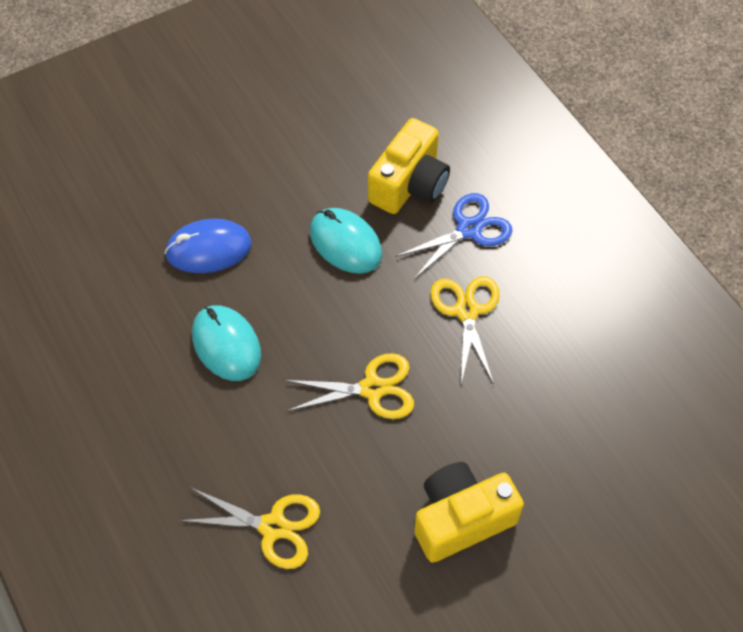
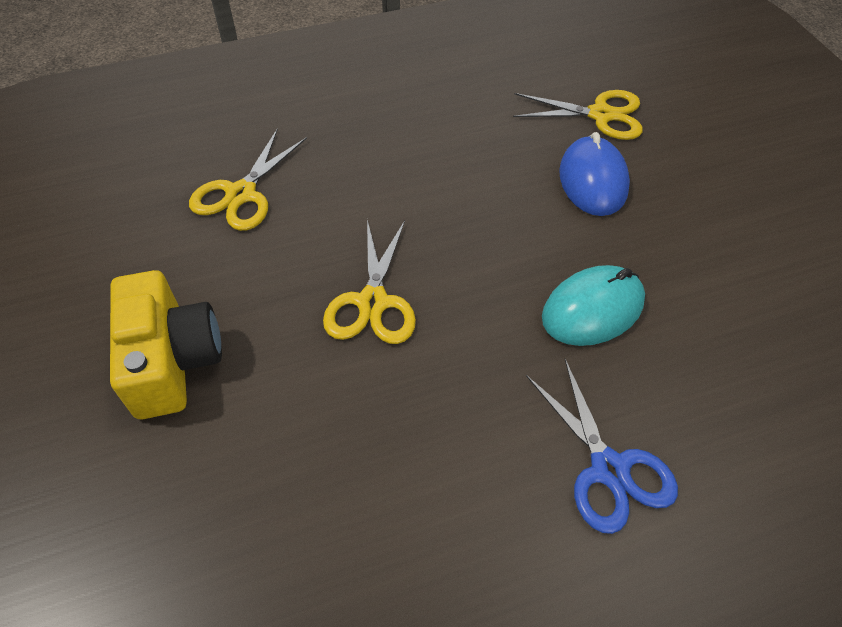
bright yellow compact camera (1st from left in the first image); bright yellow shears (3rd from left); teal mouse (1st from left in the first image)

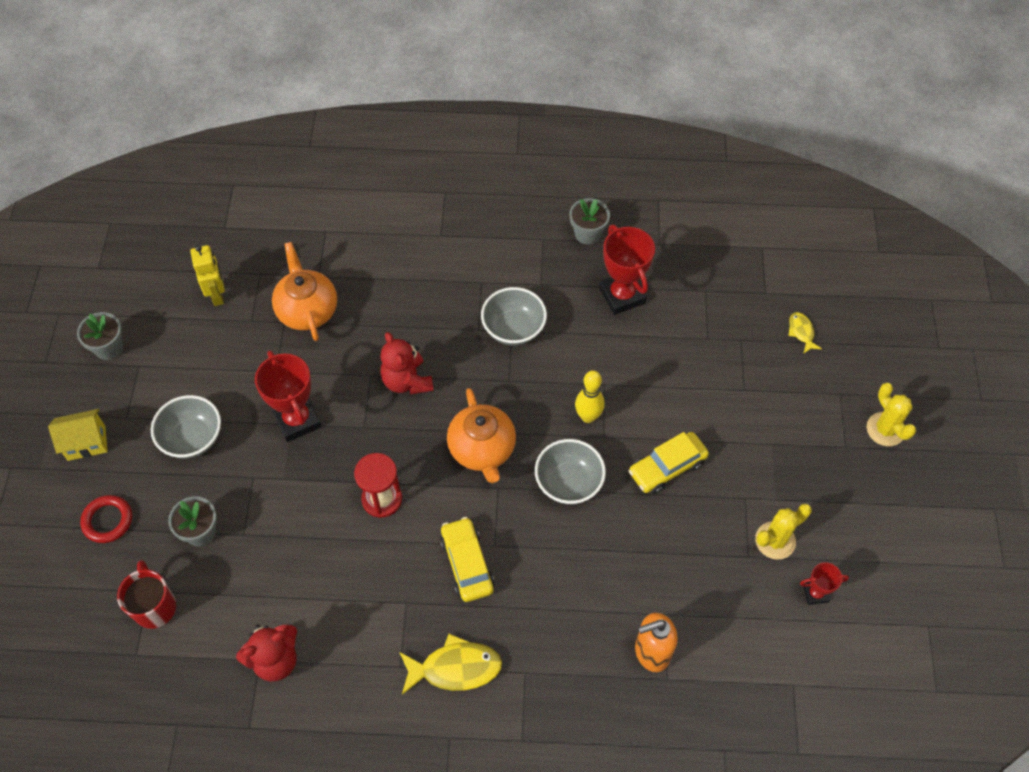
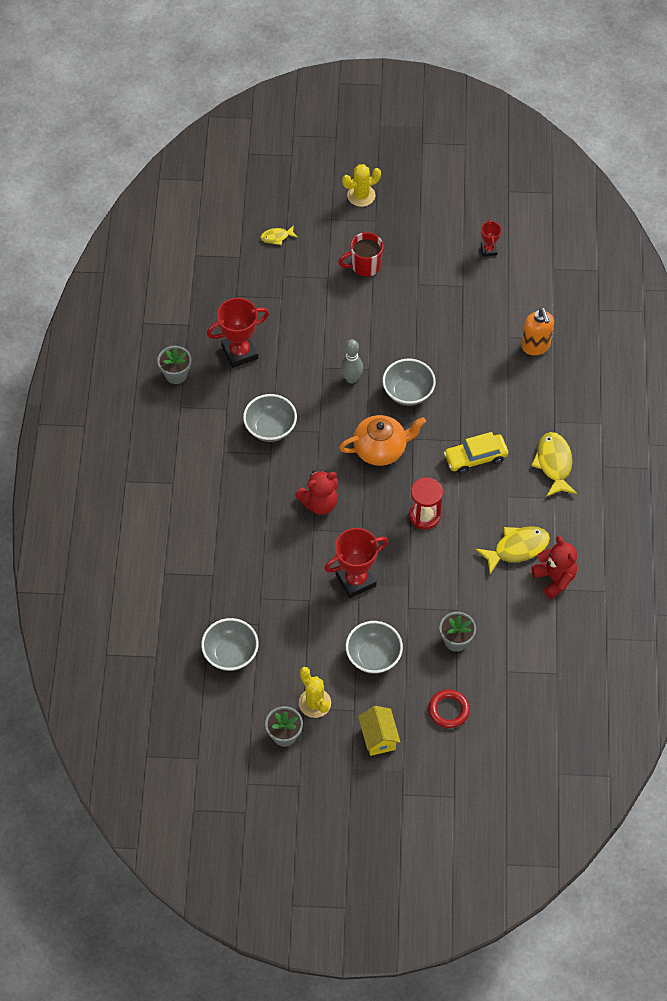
orange teapot (1st from left in the first image); grey bowl (1st from left); grey bowling pin; bright yellow automobile (2nd from left in the first image); bright yellow prickly plant (1st from left); red coffee mug; bright yellow toy fish (2nd from left)

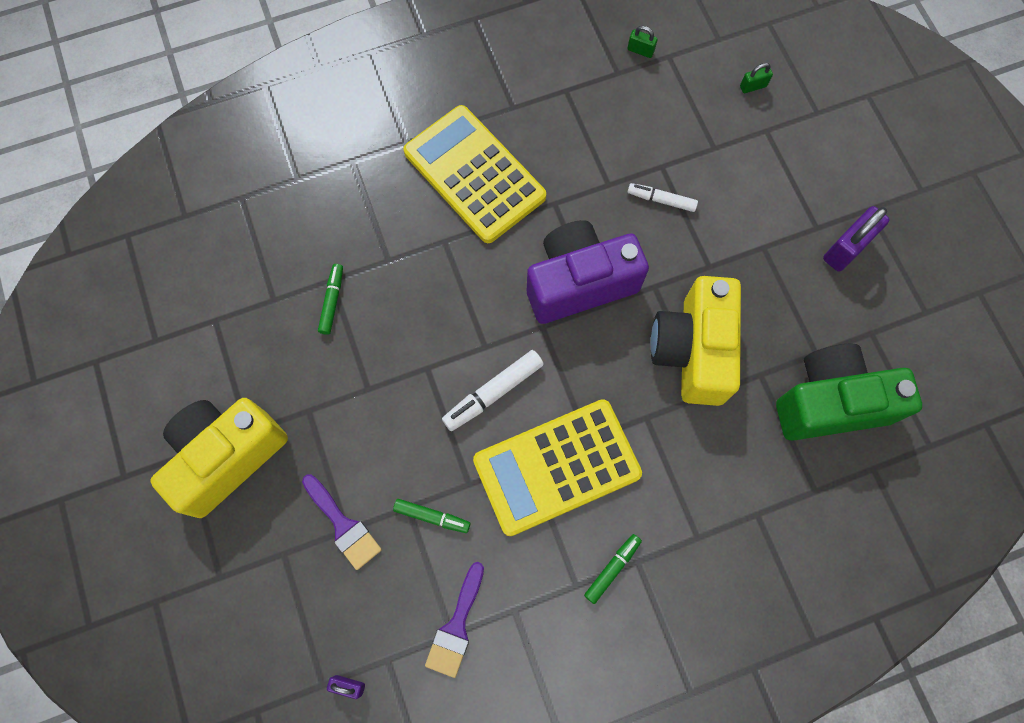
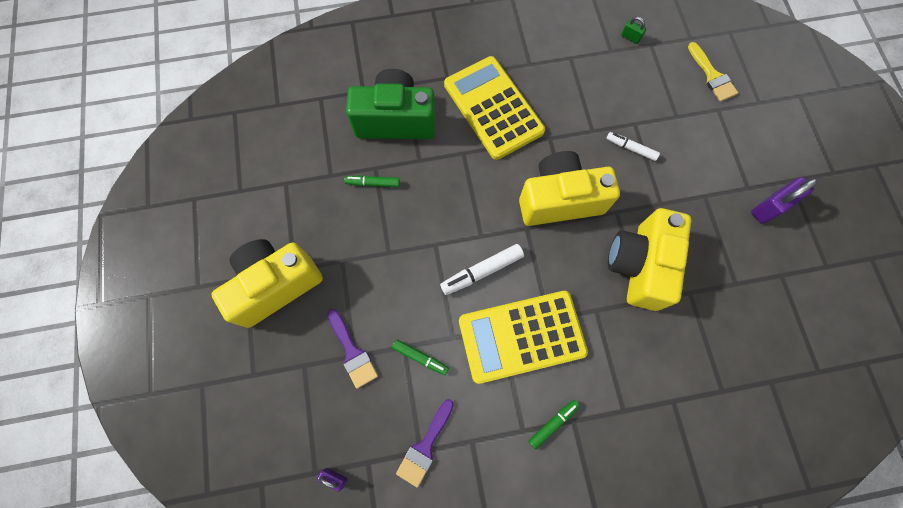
bright yellow paint brush; bright yellow compact camera (2nd from left); leaf-green felt pen (1st from left); leaf-green compact camera

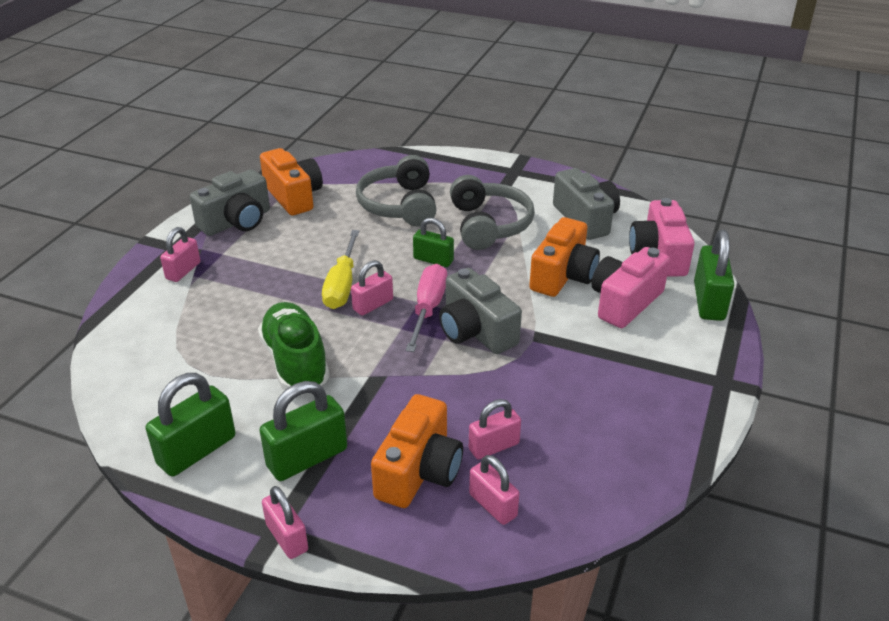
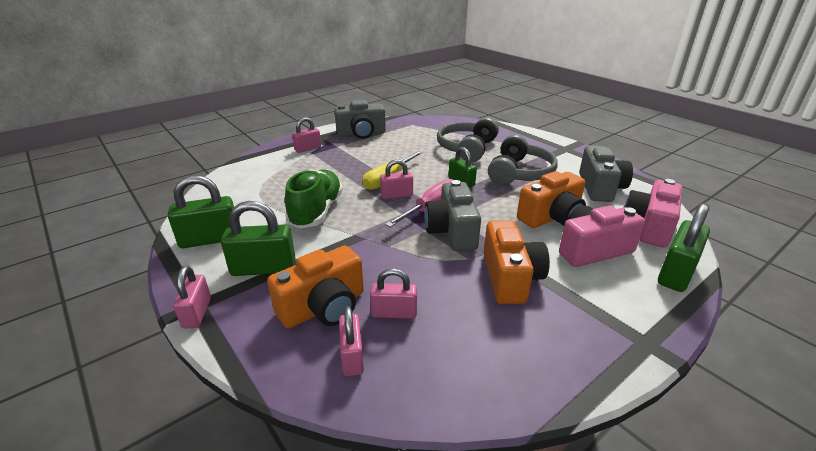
orange compact camera (2nd from left)

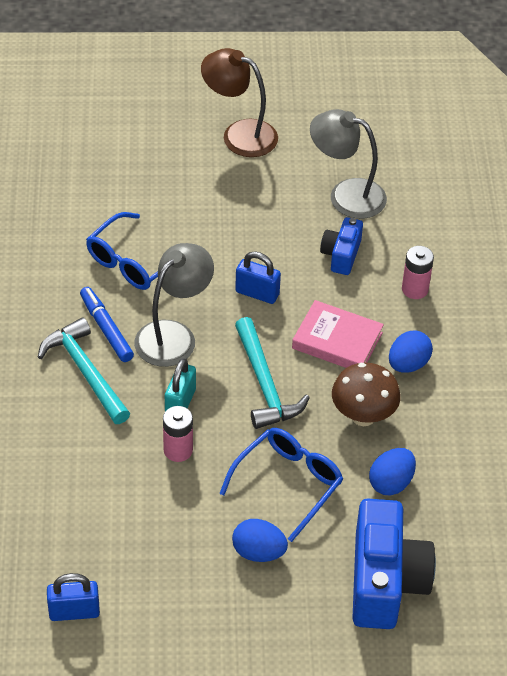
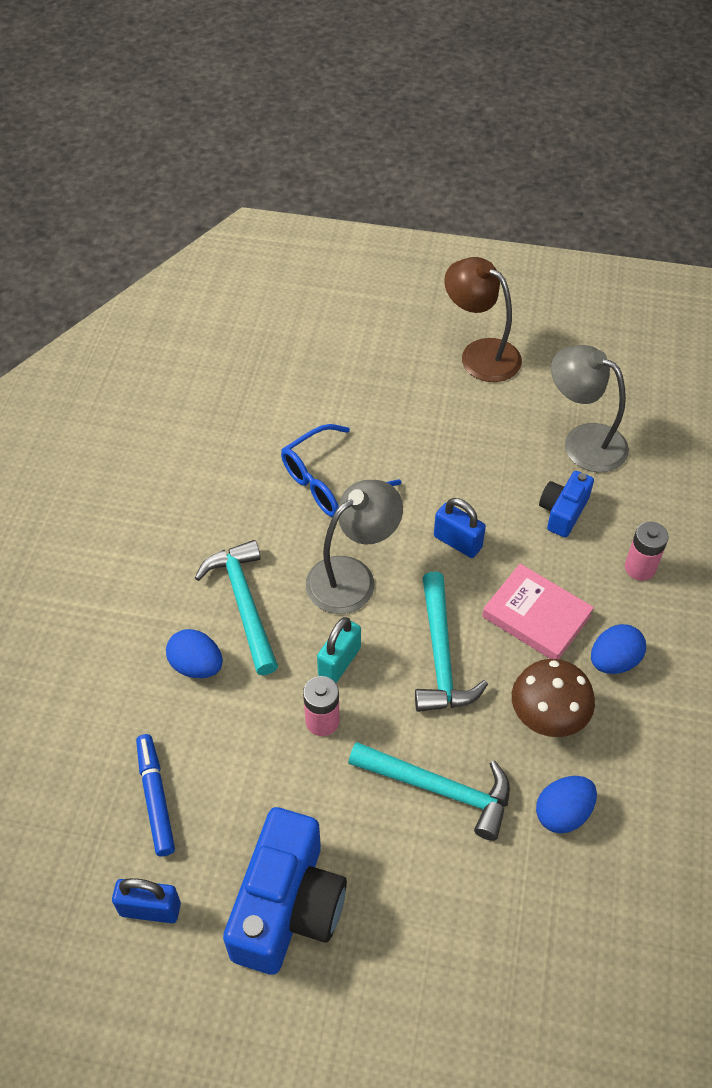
royal blue felt pen; teal carpenter's hammer (2nd from left); royal blue compact camera (1st from left); royal blue egg shape (1st from left)

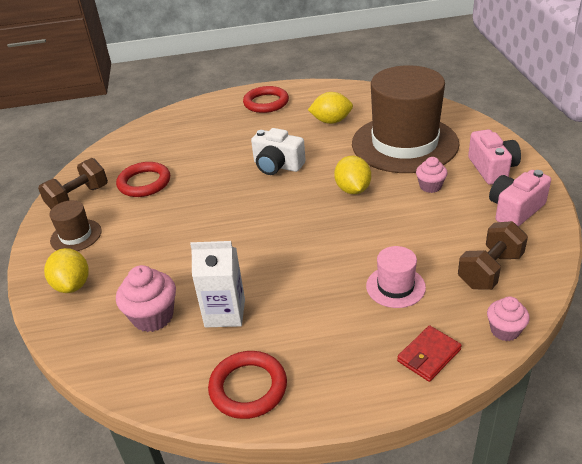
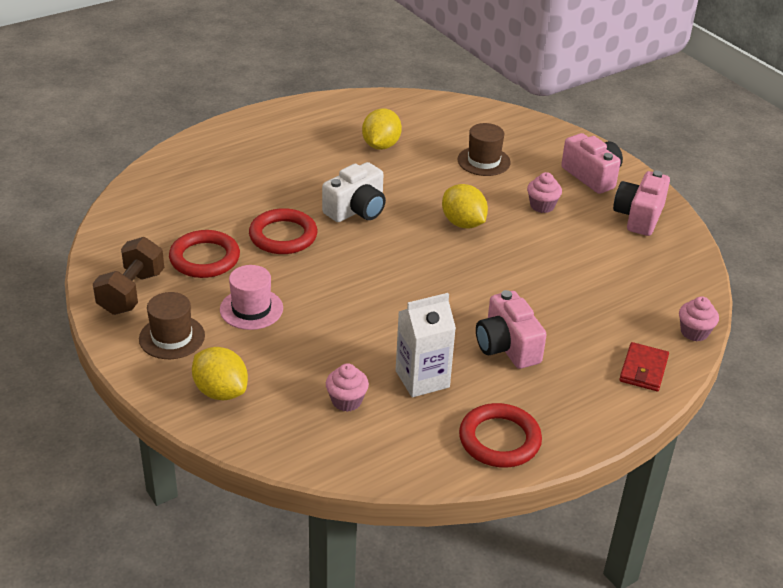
brown hat (2nd from left); red torus (2nd from left); bright yellow toy lemon (2nd from left); white compact camera; brown hand weight (2nd from left in the first image); rosy hat; rosy cupcake (1st from left); rosy compact camera (1st from left)

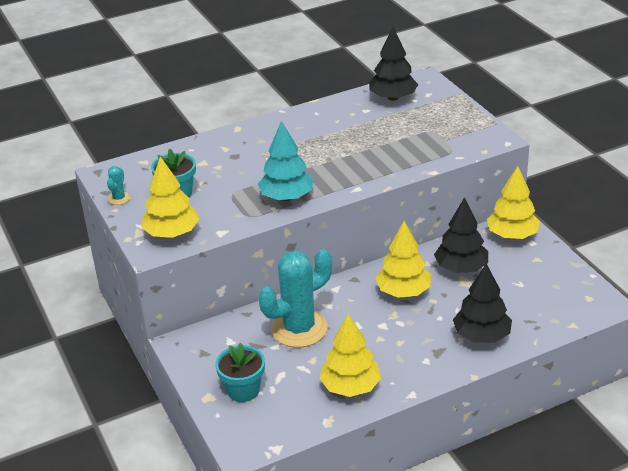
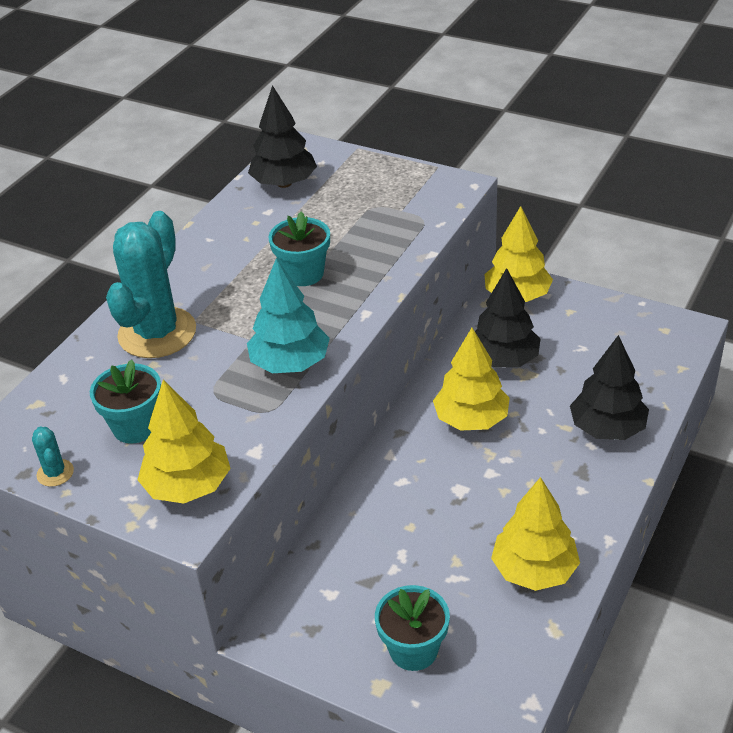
teal prickly plant (2nd from left); teal flower pot (2nd from left)

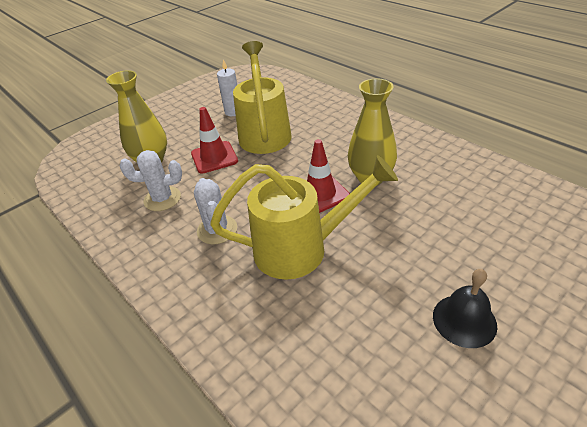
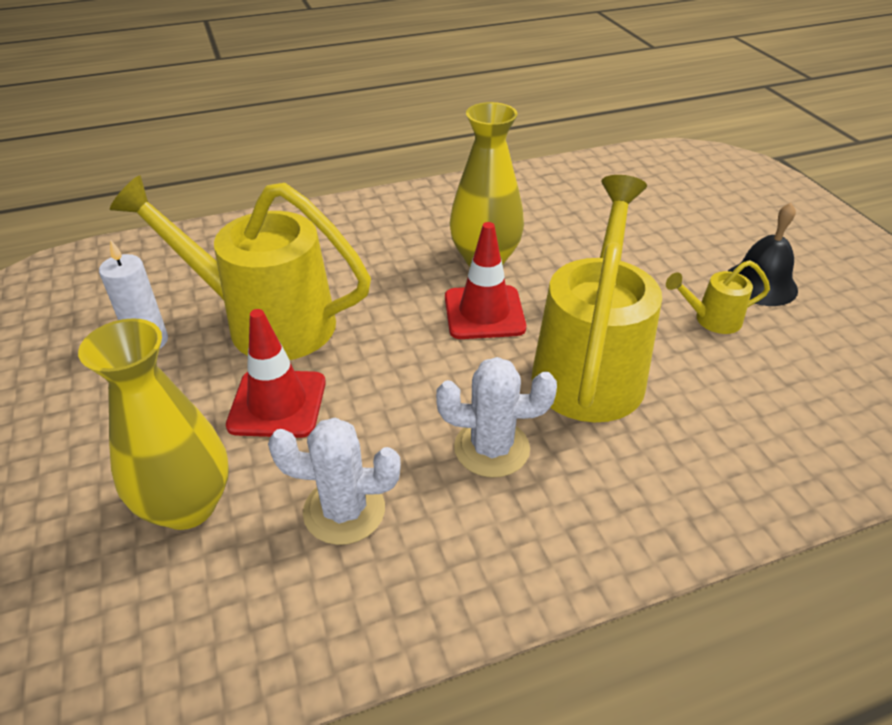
white prickly plant (1st from left); bright yellow sprinkling can (3rd from left)

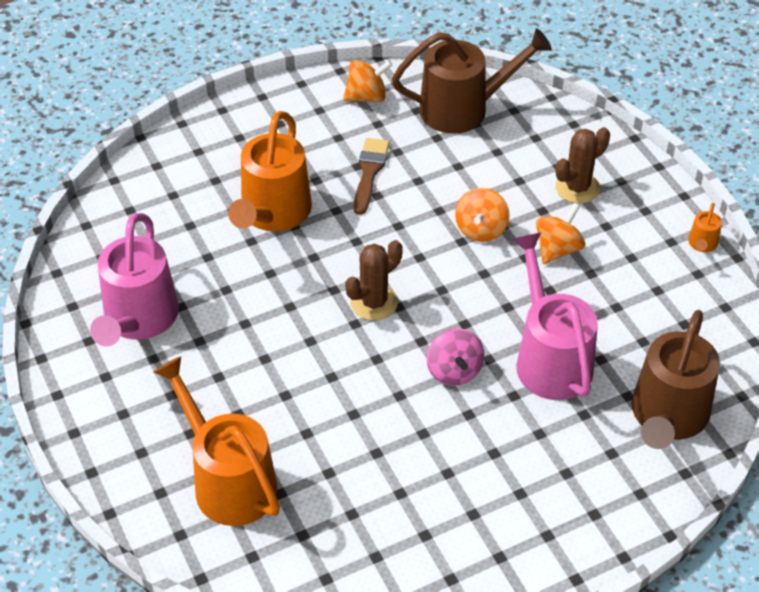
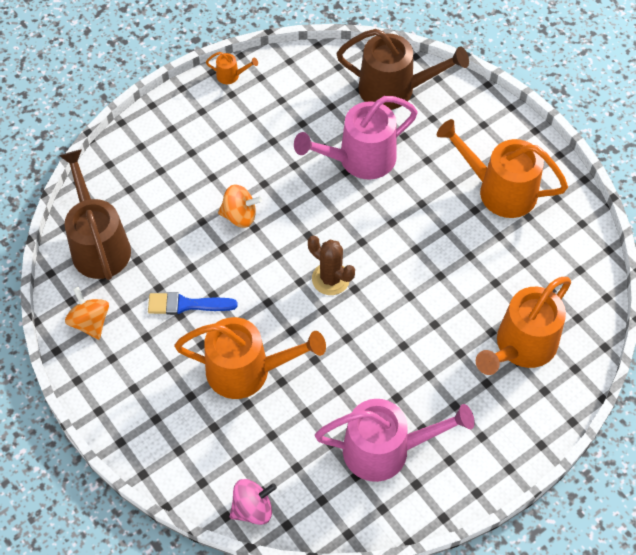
brown prickly plant (2nd from left in the first image); royal blue paint brush; orange toy top (3rd from left in the first image); rosy toy top; orange sprinkling can (3rd from left)

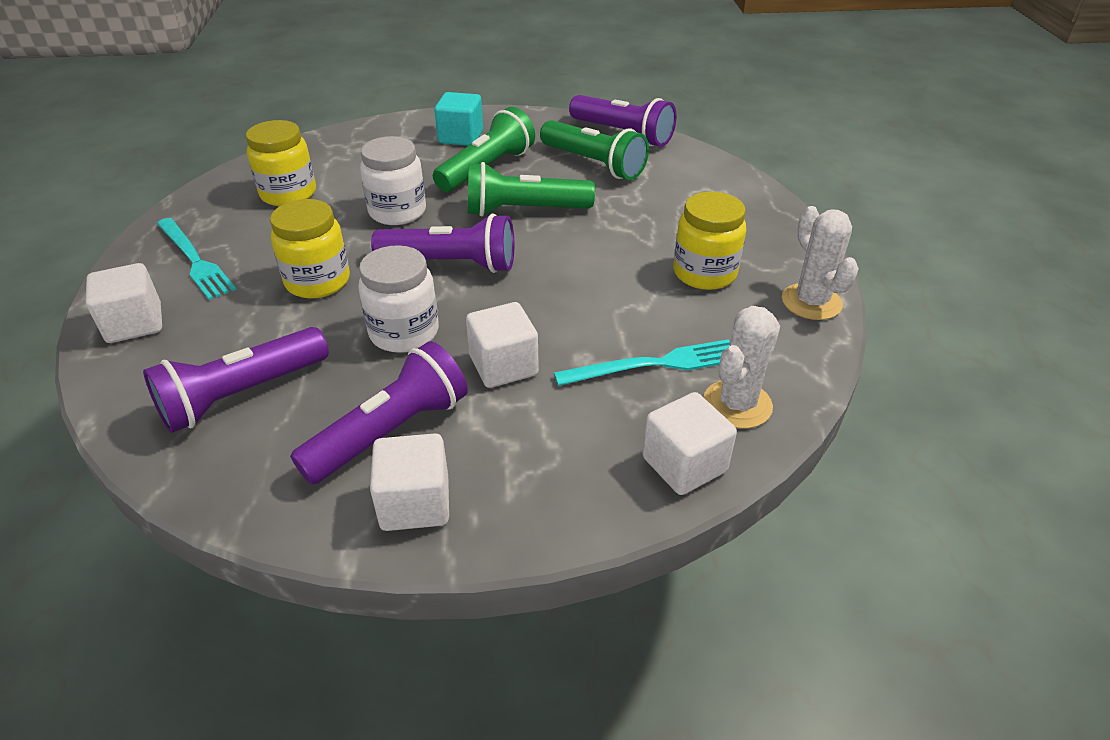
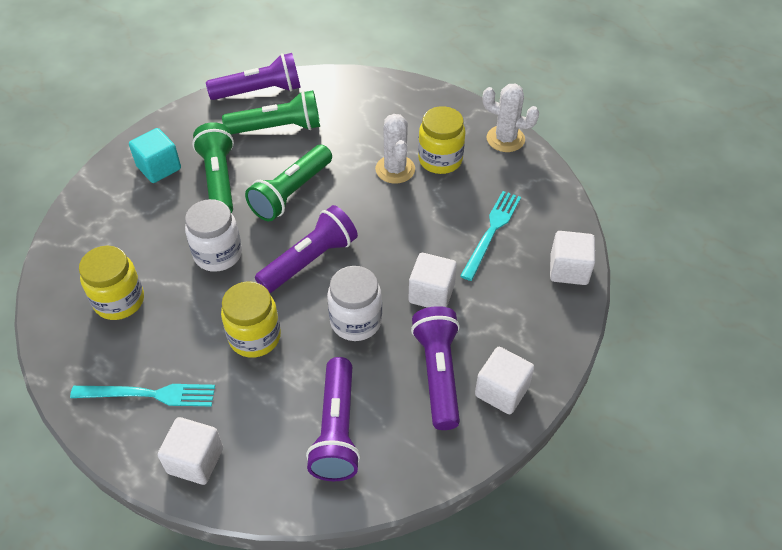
white prickly plant (1st from left)

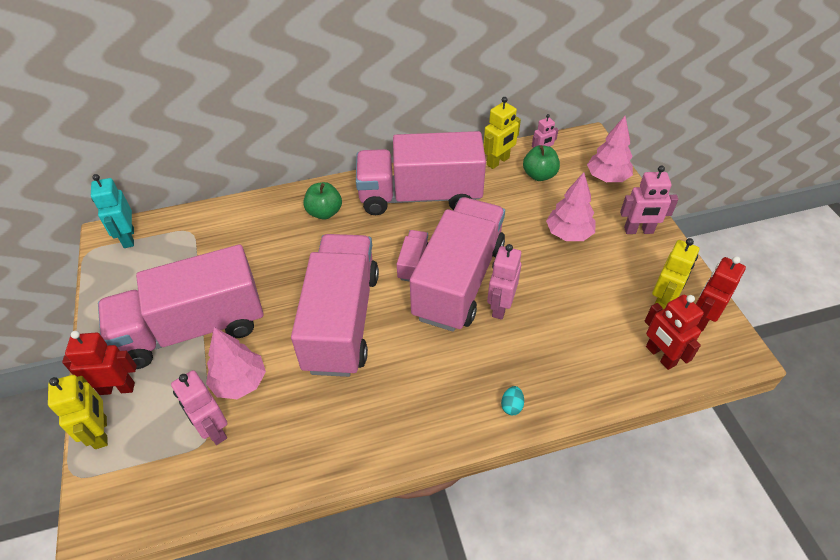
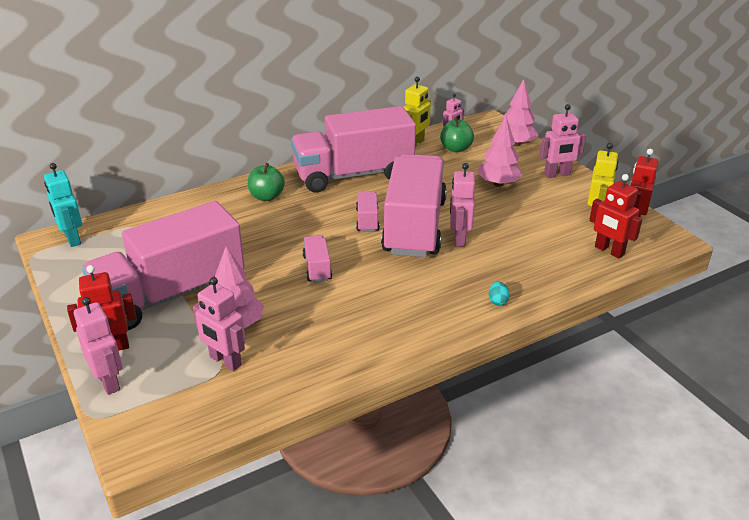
rosy truck (2nd from left); rosy toy robot (1st from left)

